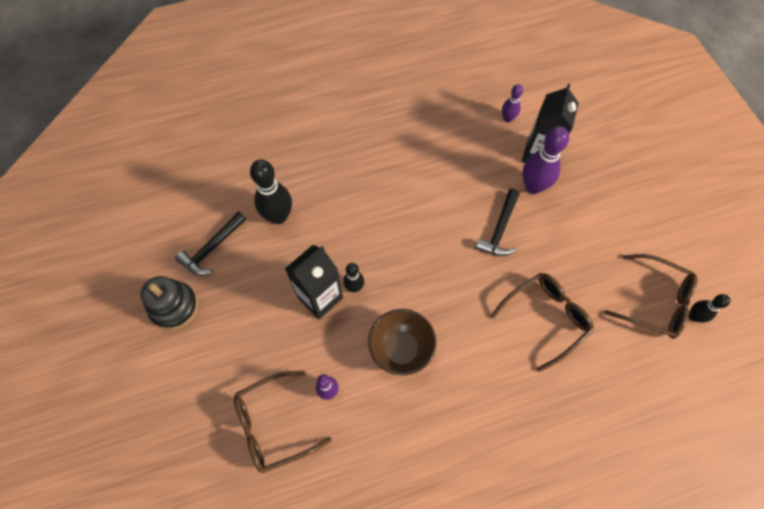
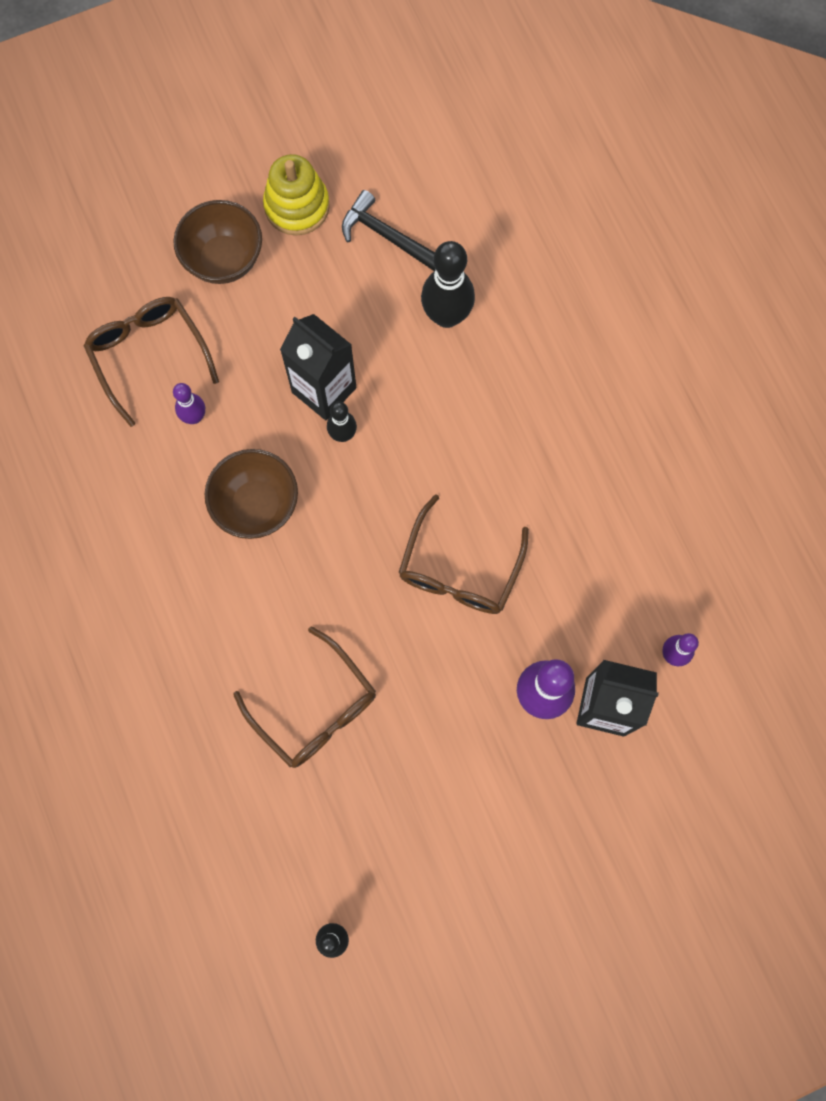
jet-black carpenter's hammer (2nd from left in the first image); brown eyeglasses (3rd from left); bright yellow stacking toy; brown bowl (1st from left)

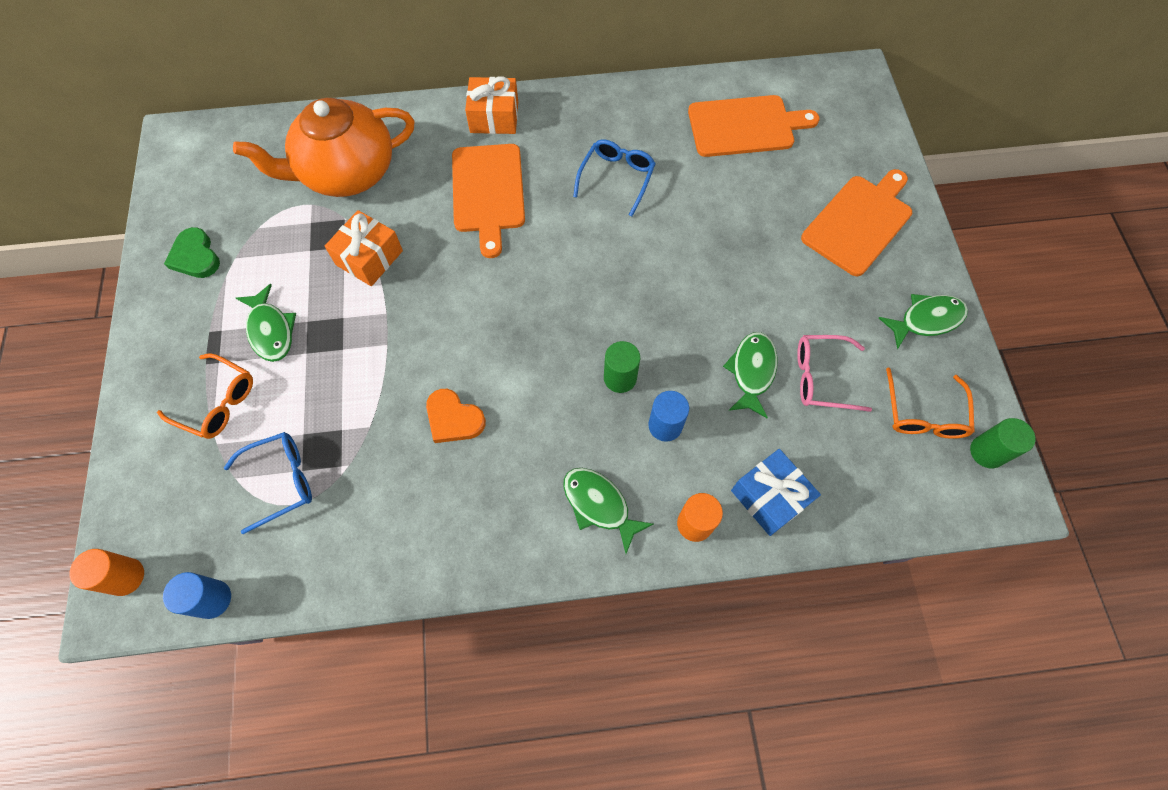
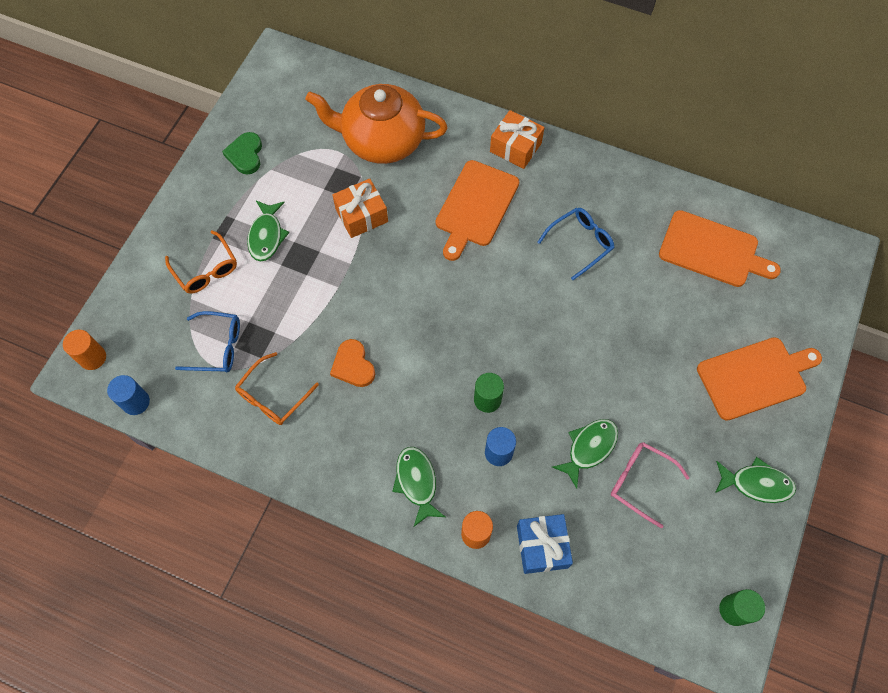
orange eyeglasses (2nd from left)

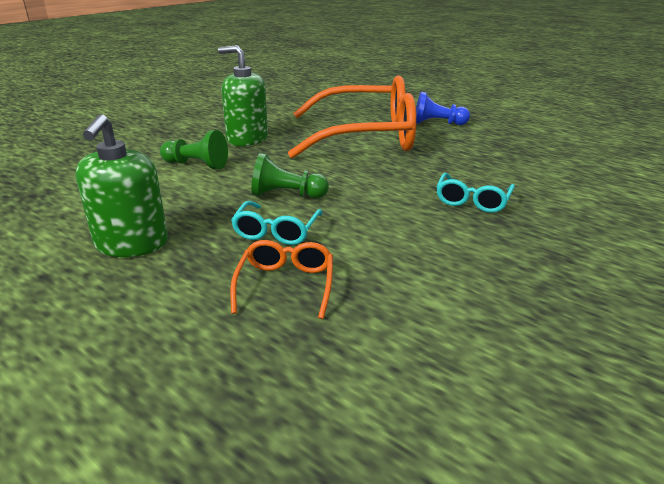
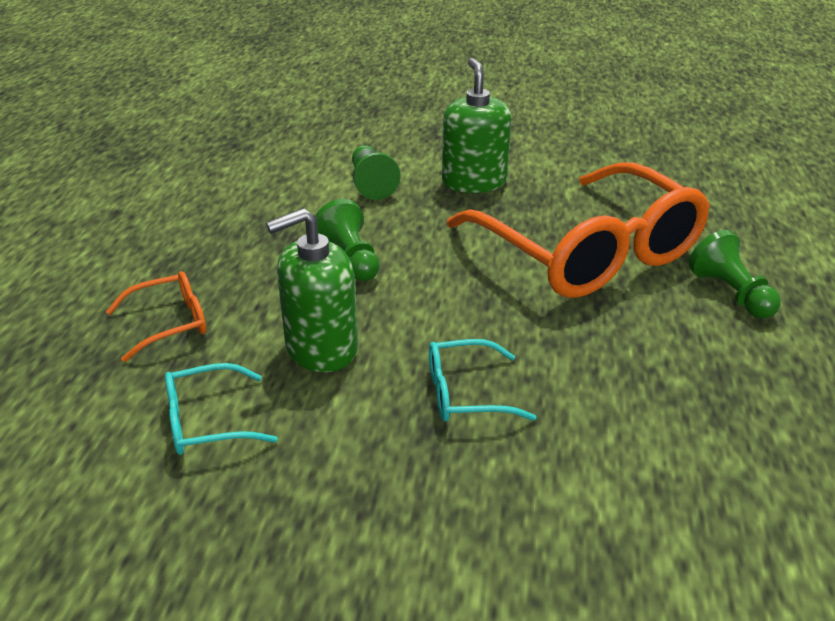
leaf-green pawn (3rd from left); leaf-green pump bottle (1st from left); teal eyeglasses (1st from left)

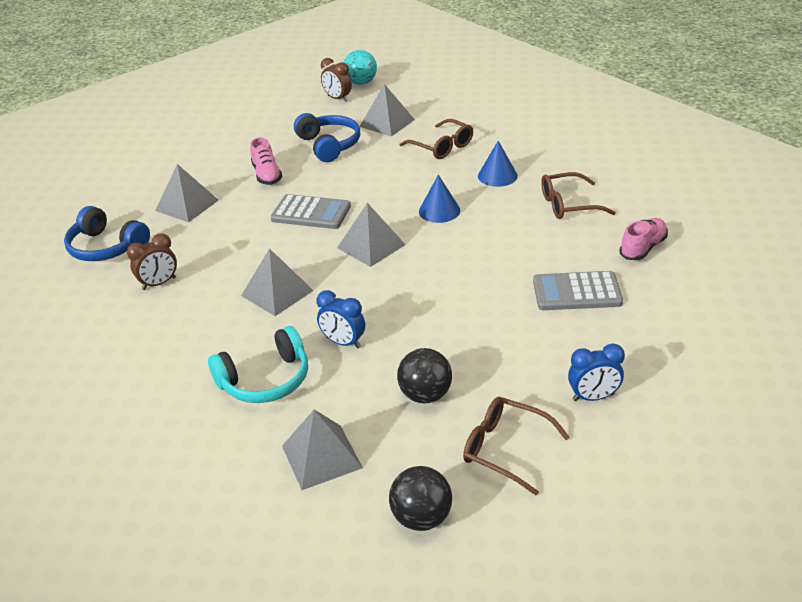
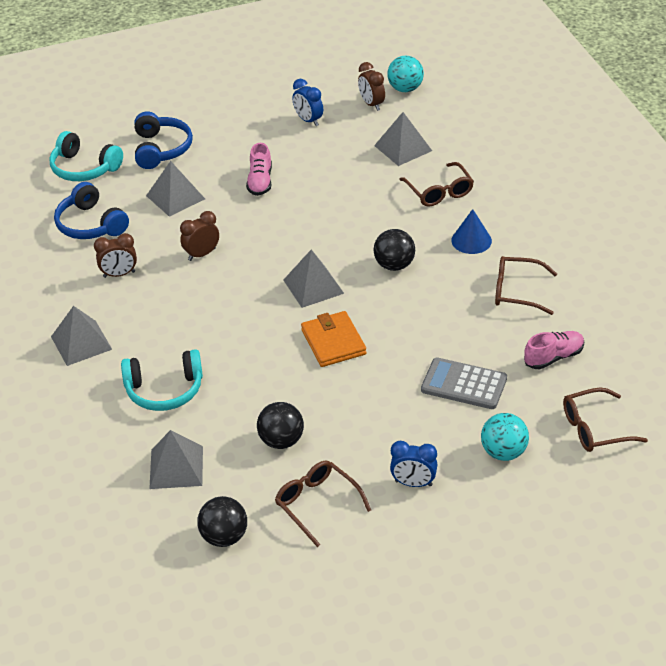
royal blue over-ear headphones (2nd from left); jet-black sphere (3rd from left); grey pocket calculator (1st from left in the first image); grey pyramid (1st from left); royal blue alarm clock (1st from left); teal over-ear headphones (1st from left); brown alarm clock (2nd from left); orange card wallet; brown eyeglasses (4th from left); teal sphere (2nd from left)

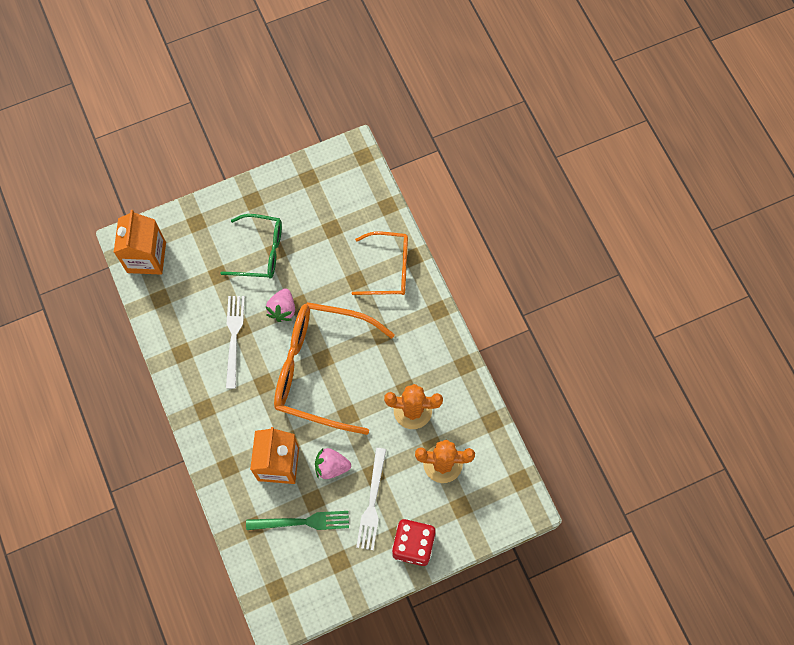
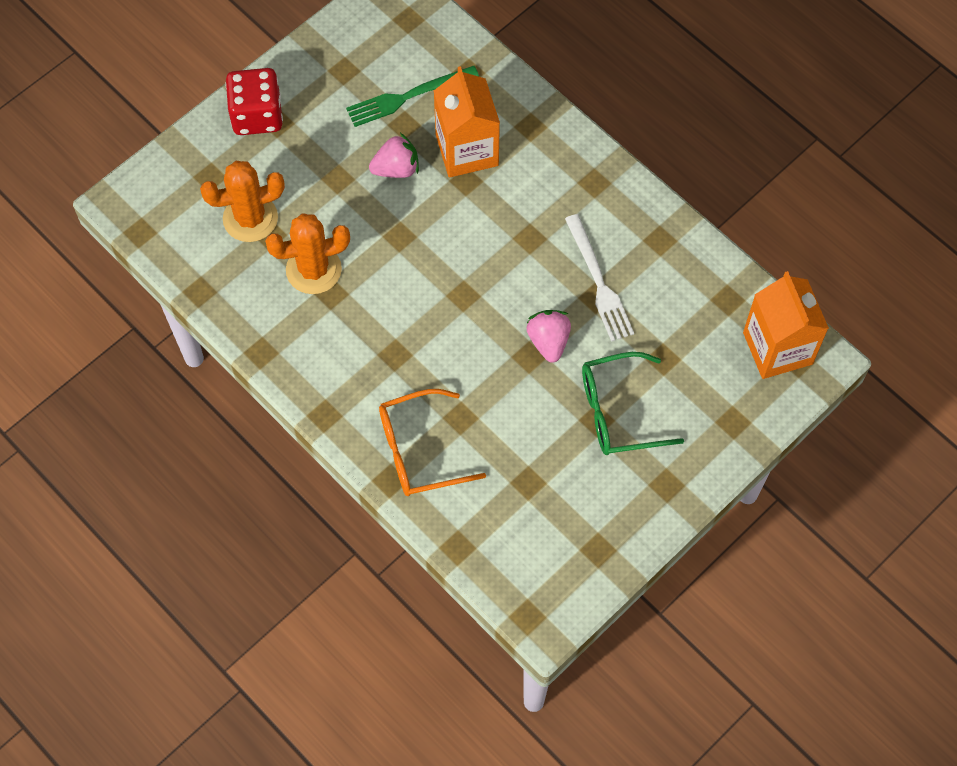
orange eyeglasses (1st from left in the first image); white table fork (2nd from left in the first image)

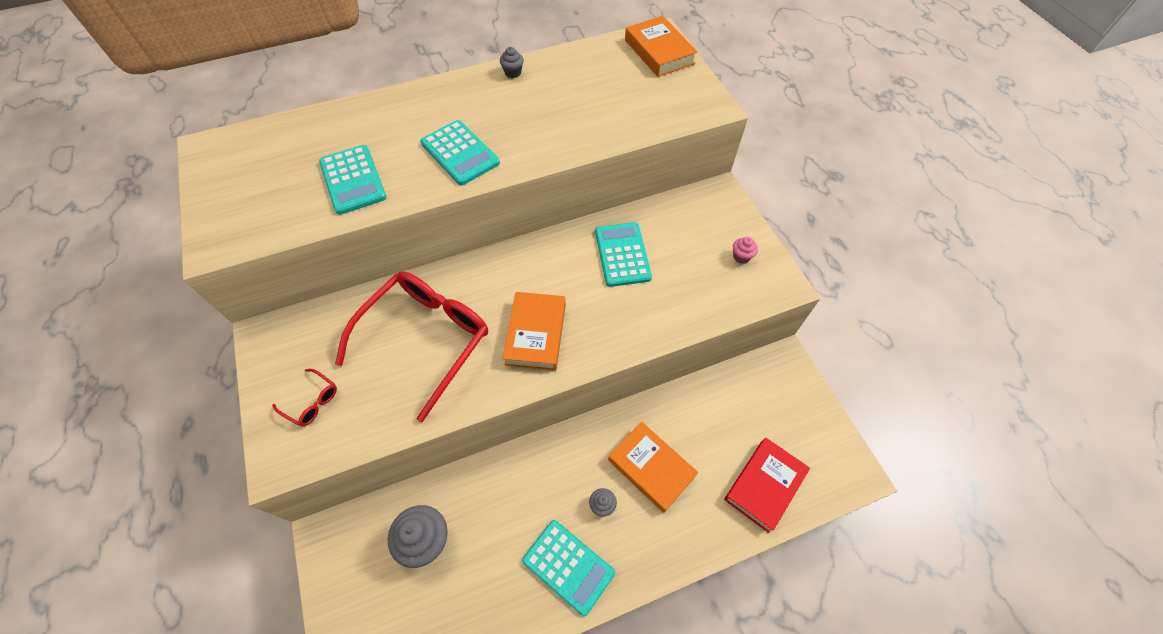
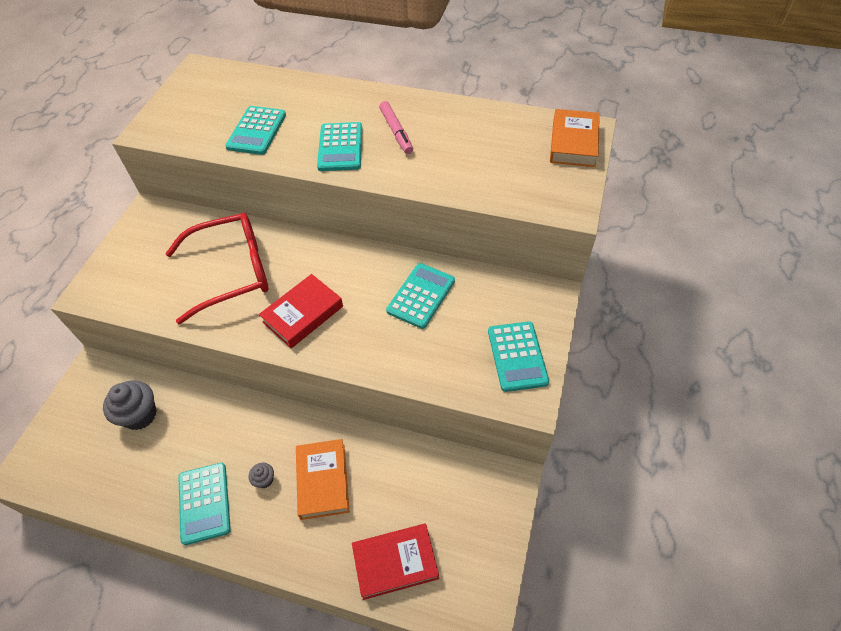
grey cupcake (2nd from left in the first image); teal pocket calculator (5th from left); red hardback (1st from left); red eyeglasses (1st from left in the first image); rosy felt pen

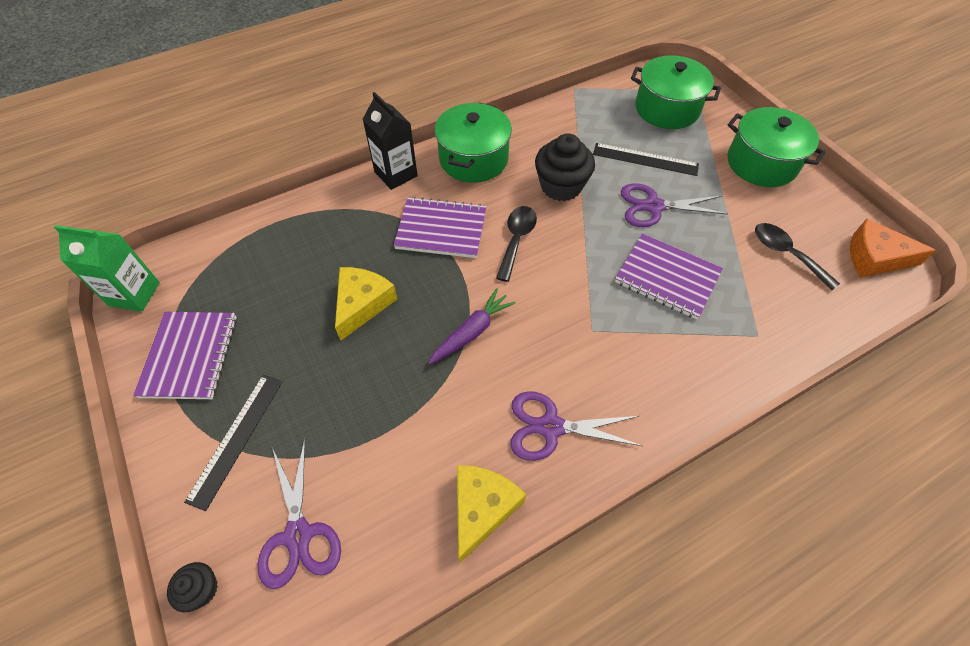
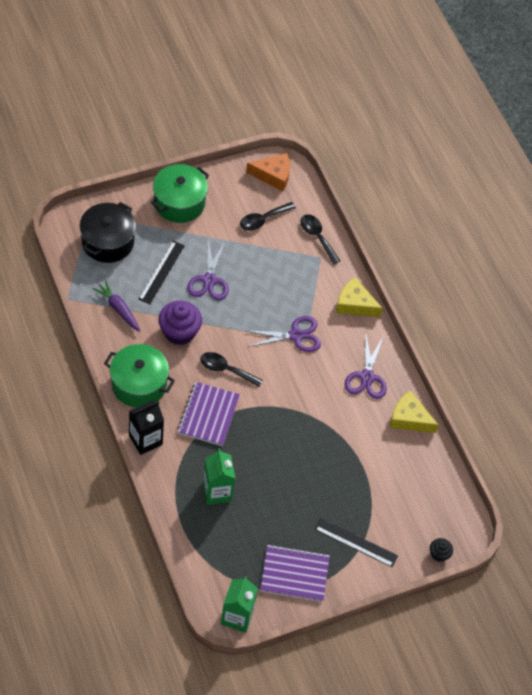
jet-black cooking pot; violet cupcake; orange cheese; violet exercise book (3rd from left in the first image); bright yellow cheese (1st from left); violet carrot; violet shears (2nd from left); jet-black tablespoon (3rd from left); leaf-green juice carton (1st from left)

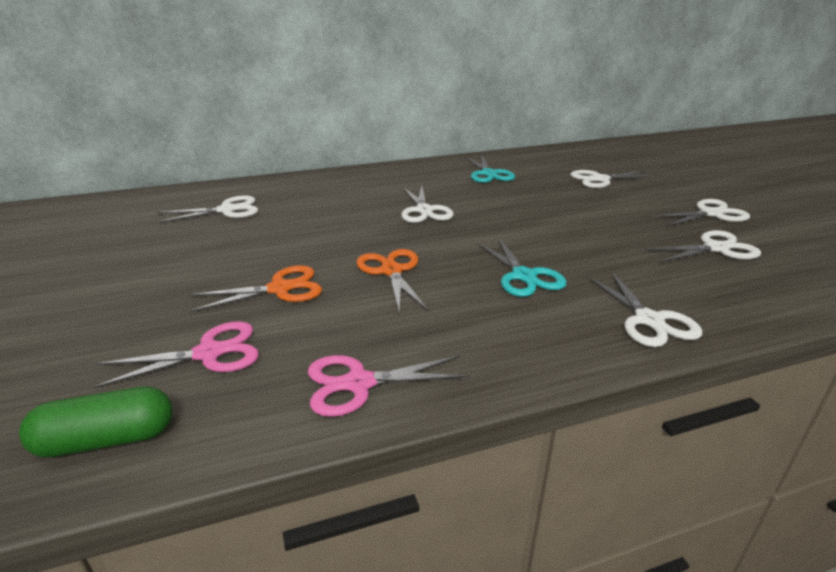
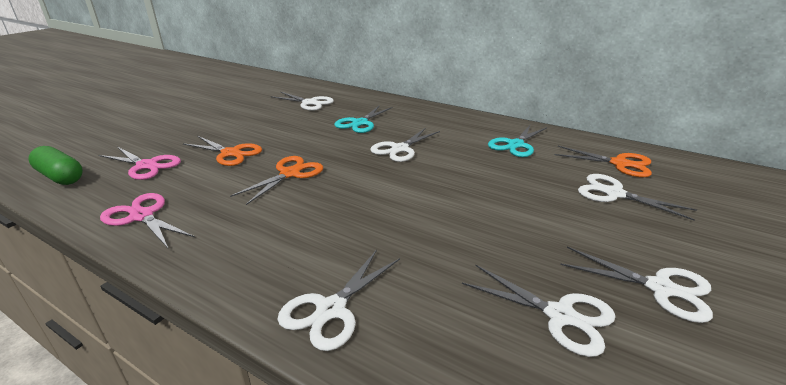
teal shears (1st from left); orange shears (3rd from left)

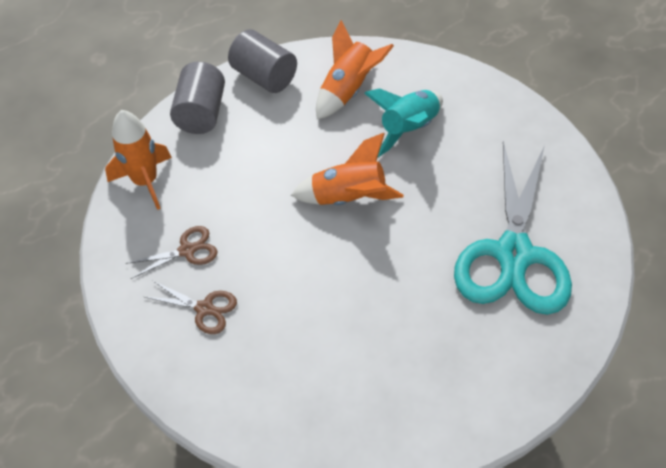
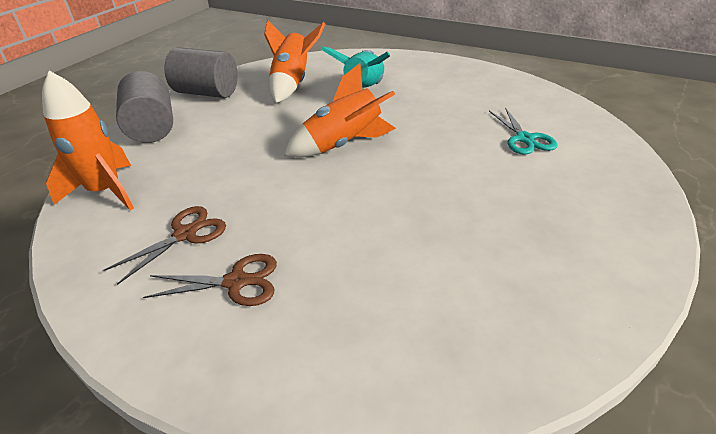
teal shears

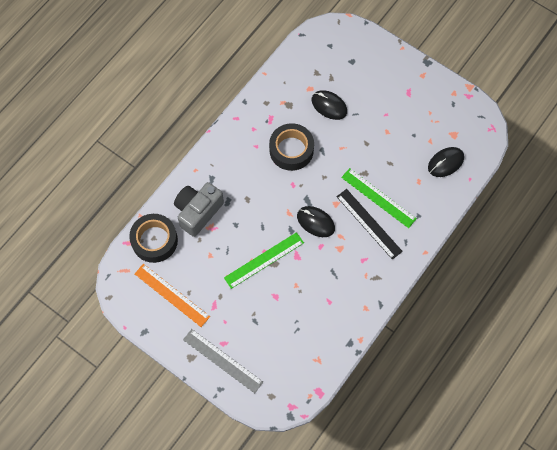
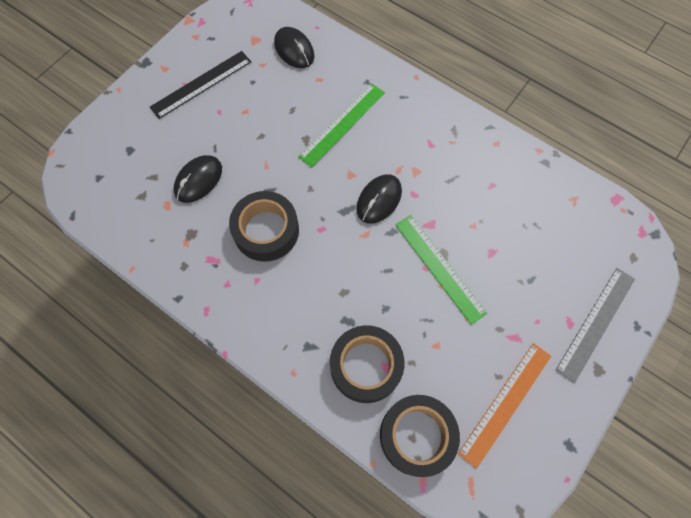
jet-black tape (2nd from left); jet-black straightedge

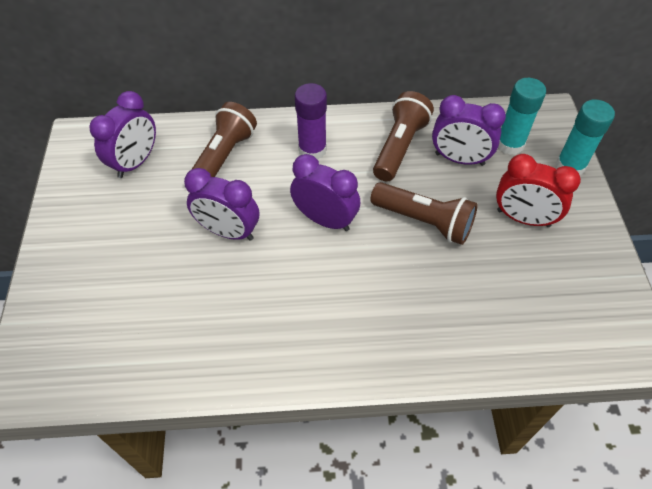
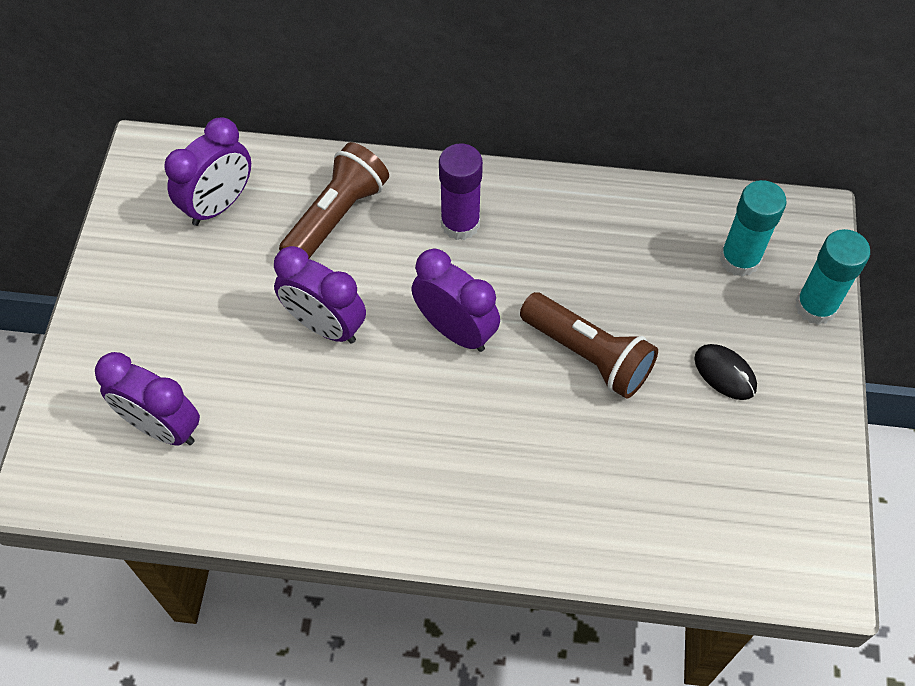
brown flashlight (2nd from left in the first image); violet alarm clock (1st from left); jet-black mouse

